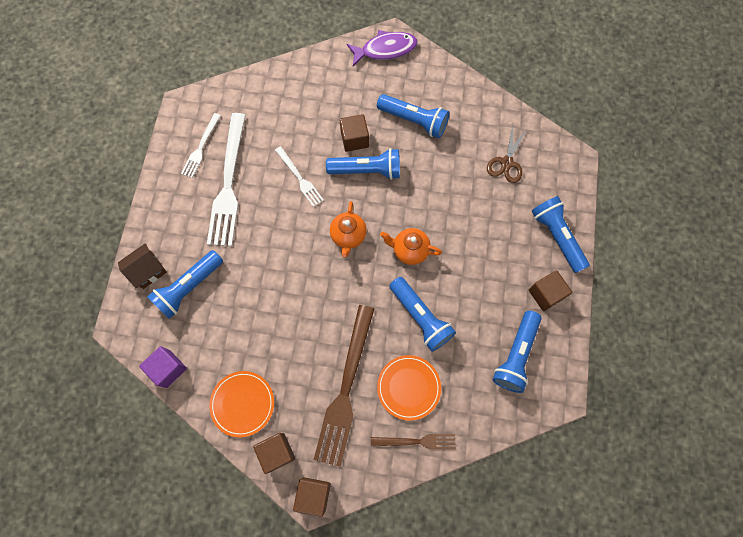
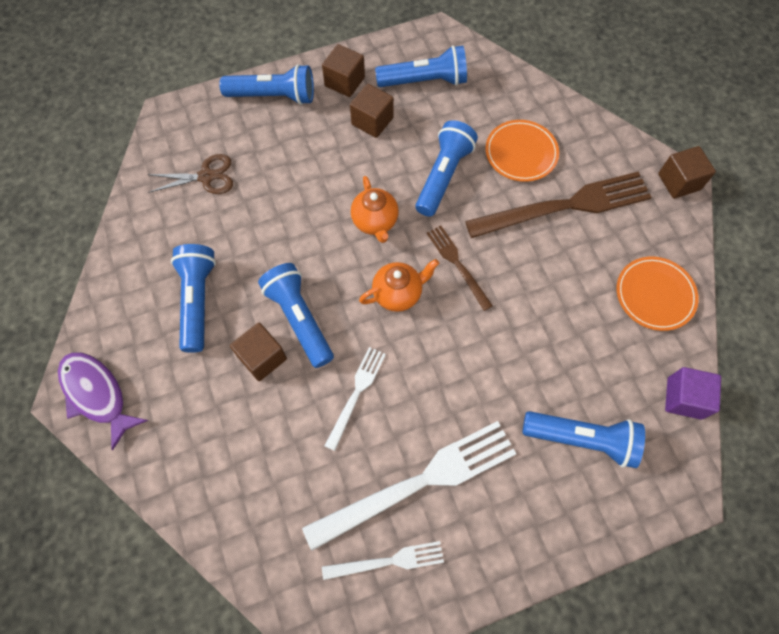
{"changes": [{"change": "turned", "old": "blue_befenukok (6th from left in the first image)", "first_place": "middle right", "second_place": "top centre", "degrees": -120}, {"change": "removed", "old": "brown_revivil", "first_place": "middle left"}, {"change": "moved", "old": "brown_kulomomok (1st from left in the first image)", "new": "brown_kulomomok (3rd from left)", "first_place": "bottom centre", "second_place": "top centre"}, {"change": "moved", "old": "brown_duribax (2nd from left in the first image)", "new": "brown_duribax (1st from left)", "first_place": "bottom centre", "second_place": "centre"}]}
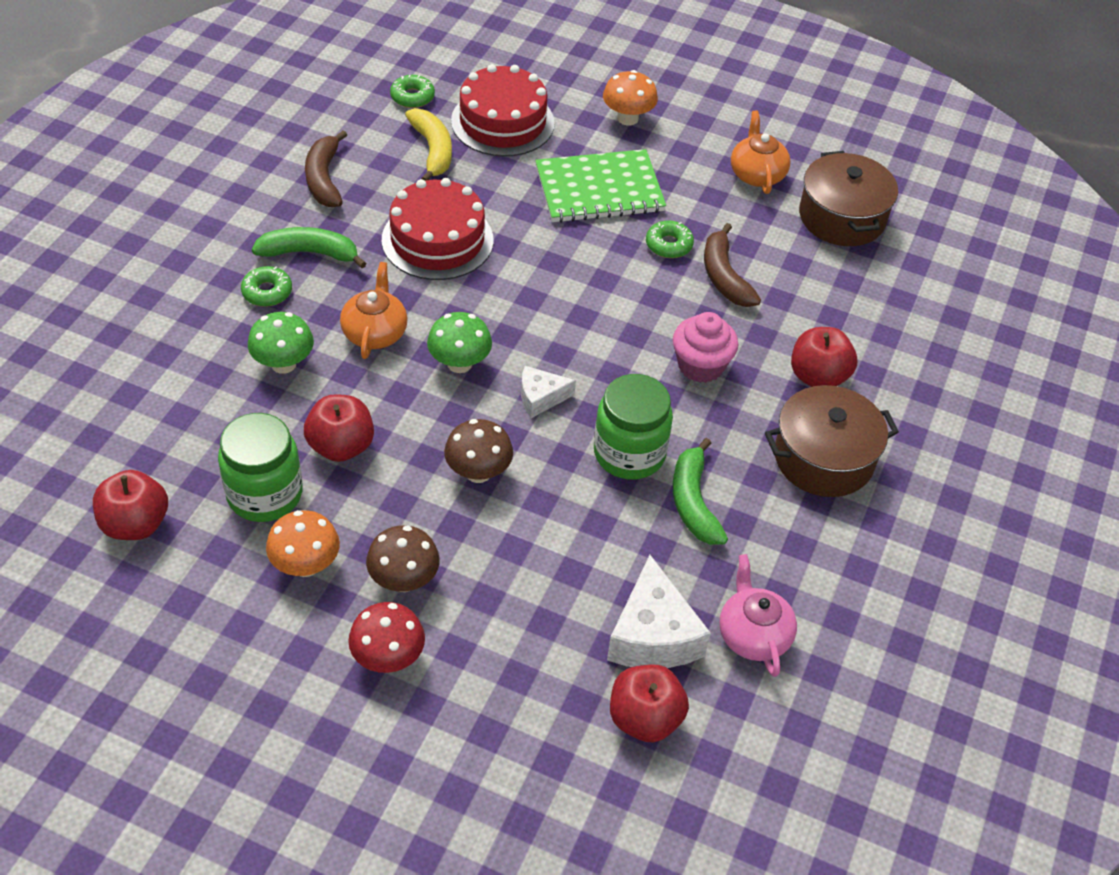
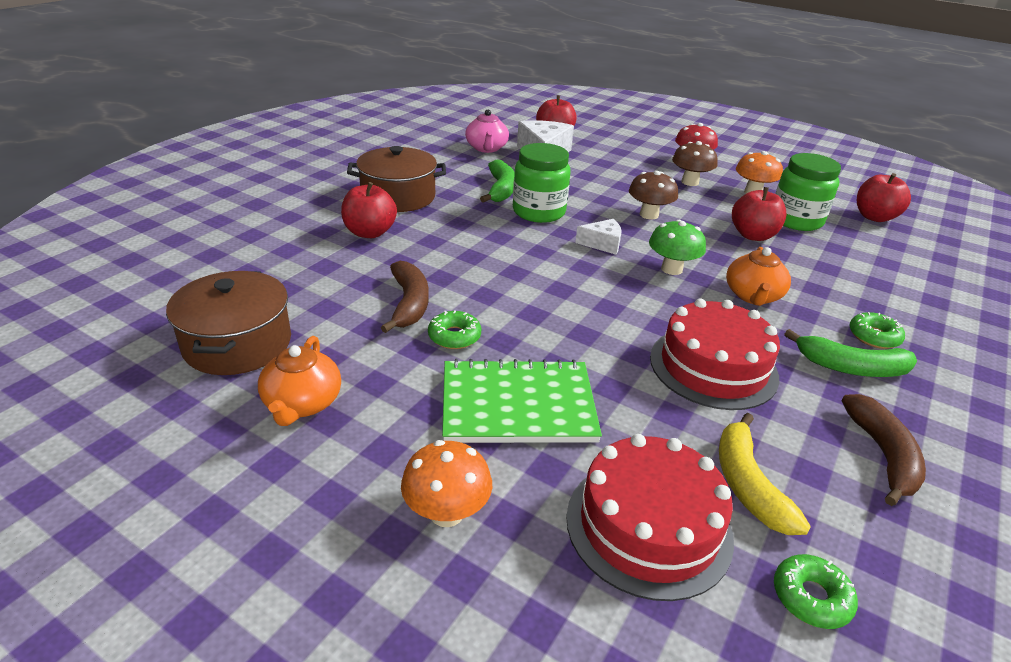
{"changes": [{"change": "removed", "old": "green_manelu (1st from left)", "first_place": "middle left"}, {"change": "removed", "old": "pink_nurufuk", "first_place": "centre"}]}
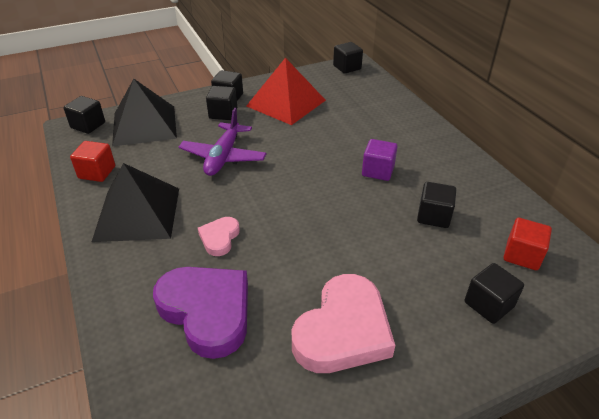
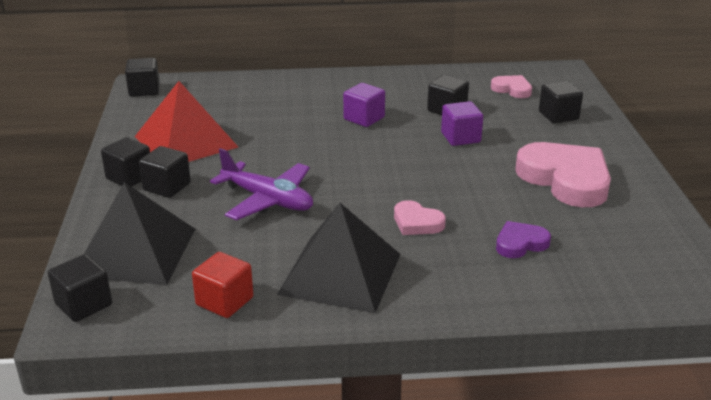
{"changes": [{"change": "replaced", "old": "red_kulomomok (2nd from left)", "new": "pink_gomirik (2nd from left)", "first_place": "middle right", "second_place": "top right"}, {"change": "resized", "old": "purple_gomirik", "first_place": "bottom centre", "second_place": "middle right", "factor": 0.5}, {"change": "added", "new": "purple_kulomomok (2nd from left)", "second_place": "top centre"}]}
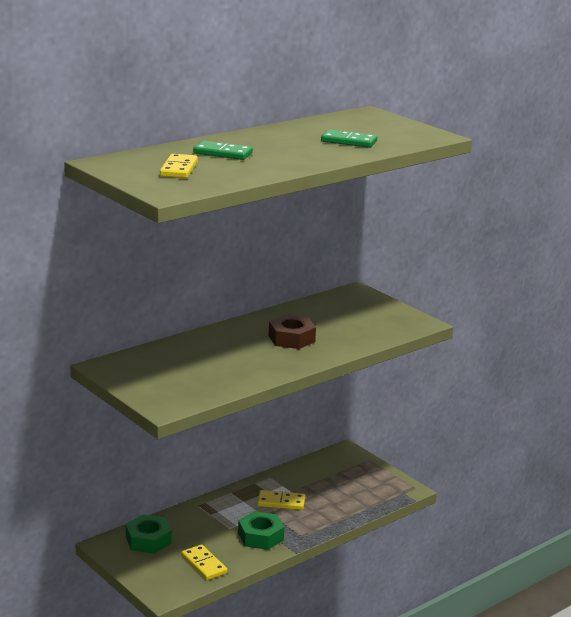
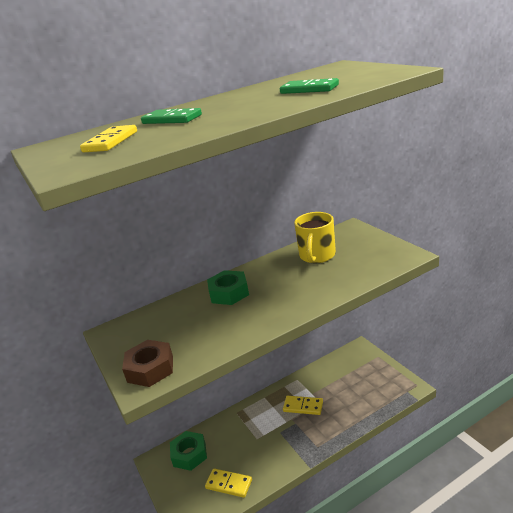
{"changes": [{"change": "moved", "old": "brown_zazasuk", "first_place": "centre", "second_place": "bottom left"}, {"change": "moved", "old": "green_zazasuk (2nd from left)", "first_place": "bottom centre", "second_place": "centre"}, {"change": "turned", "old": "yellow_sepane (2nd from left)", "first_place": "bottom centre", "second_place": "bottom centre", "degrees": -45}, {"change": "added", "new": "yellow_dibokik", "second_place": "centre"}]}
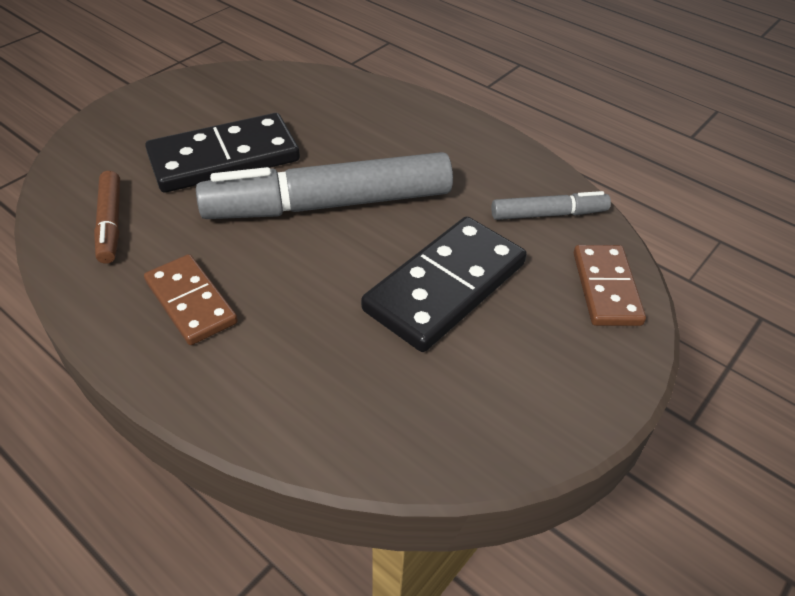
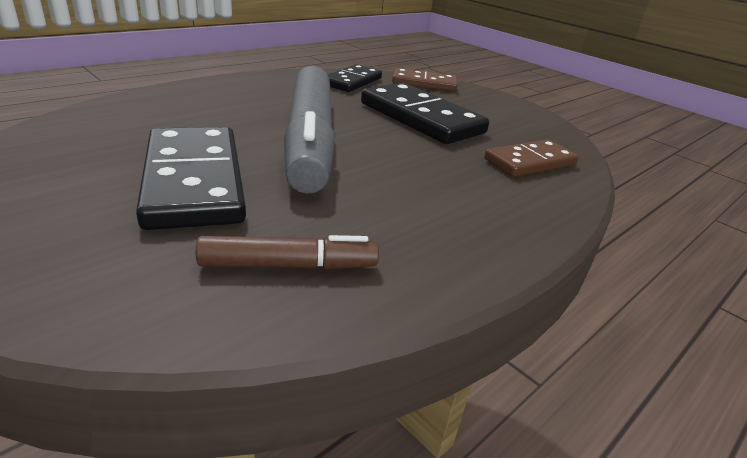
{"changes": [{"change": "replaced", "old": "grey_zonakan (2nd from left)", "new": "black_sepane (2nd from left)", "first_place": "middle right", "second_place": "top centre"}, {"change": "moved", "old": "brown_sepane (1st from left in the first image)", "new": "brown_sepane (2nd from left)", "first_place": "middle left", "second_place": "middle right"}]}
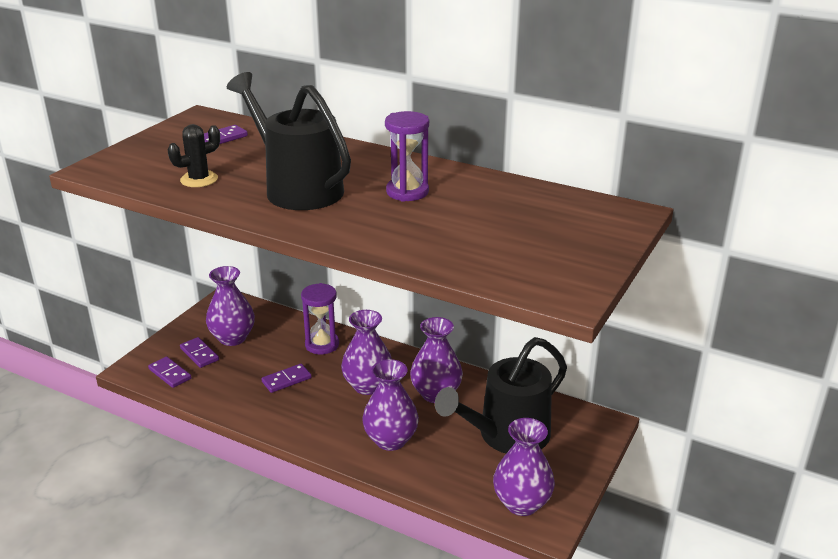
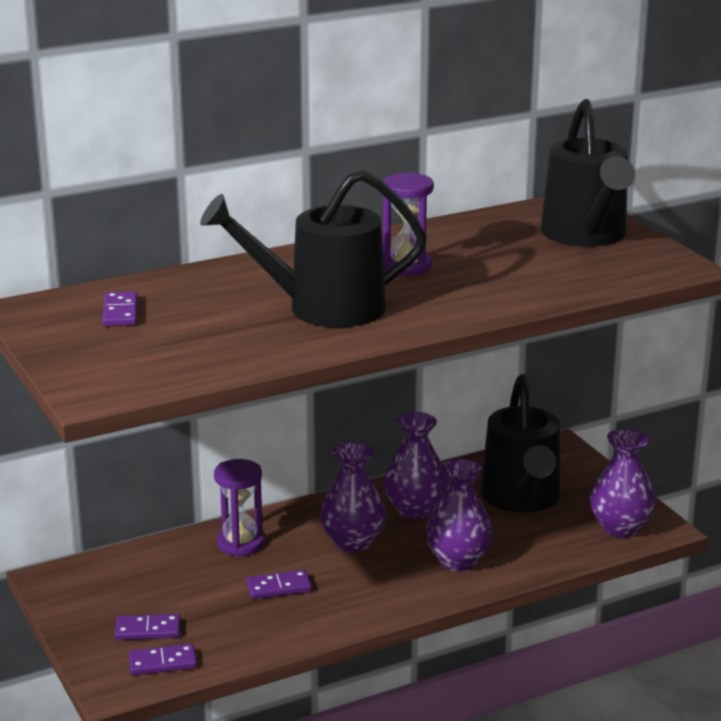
{"changes": [{"change": "removed", "old": "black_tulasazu", "first_place": "top left"}, {"change": "removed", "old": "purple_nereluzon (1st from left)", "first_place": "middle left"}, {"change": "turned", "old": "purple_sepane (4th from left)", "first_place": "bottom centre", "second_place": "bottom centre", "degrees": 75}, {"change": "added", "new": "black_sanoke (3rd from left)", "second_place": "top right"}]}
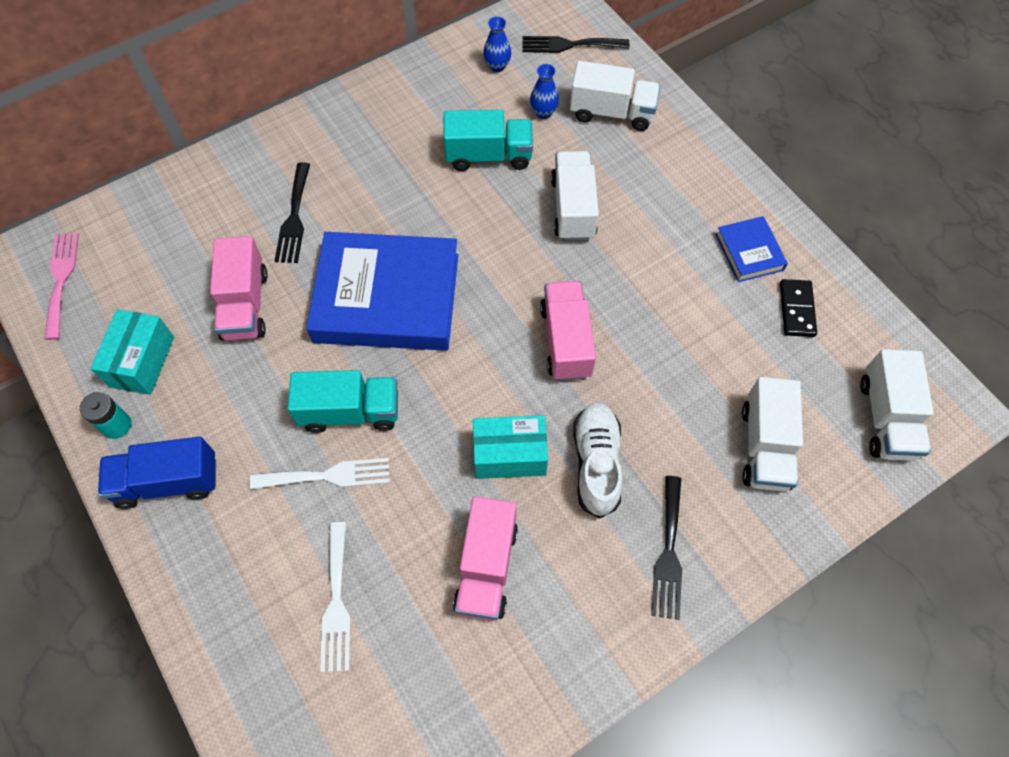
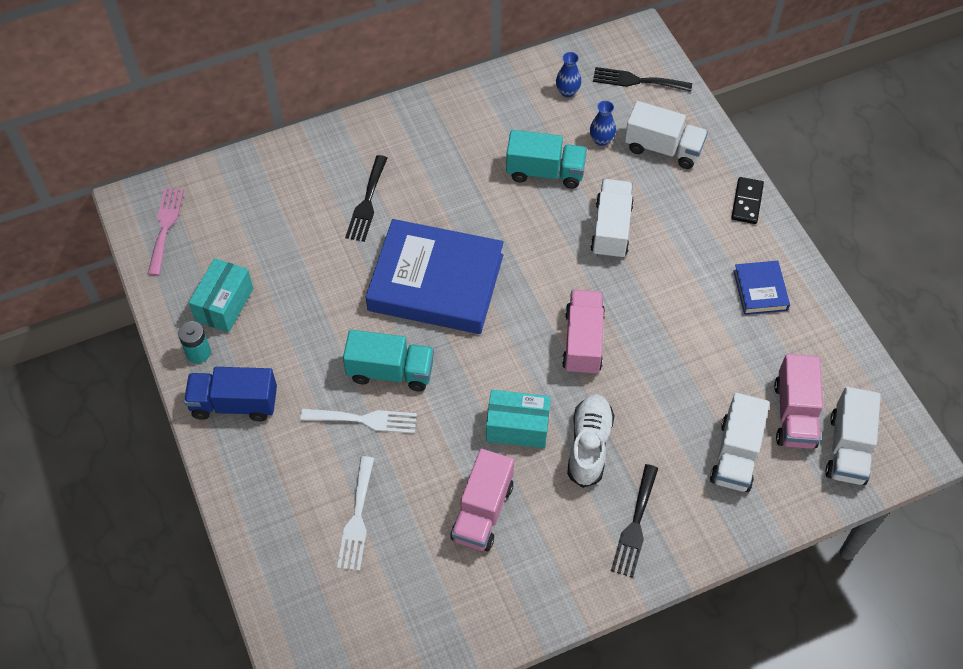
{"changes": [{"change": "moved", "old": "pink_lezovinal (1st from left in the first image)", "new": "pink_lezovinal (3rd from left)", "first_place": "middle left", "second_place": "middle right"}, {"change": "moved", "old": "black_sepane", "first_place": "middle right", "second_place": "top right"}]}
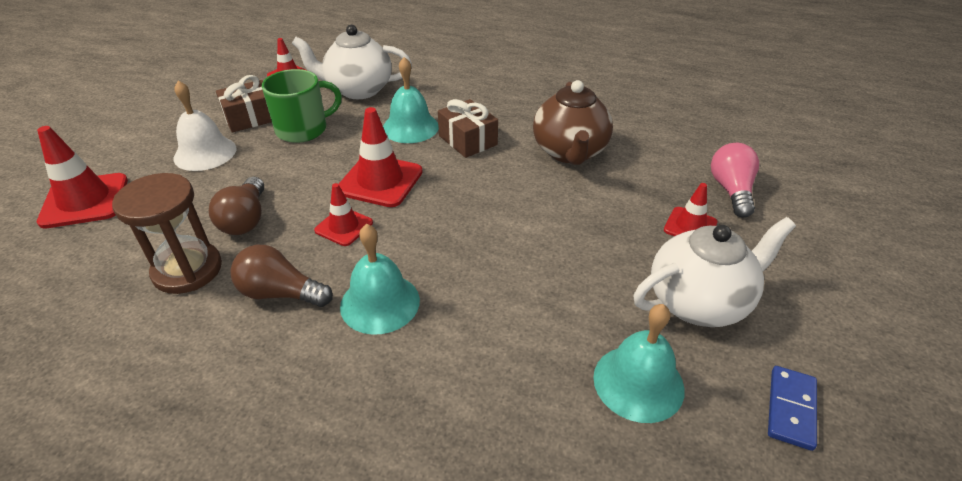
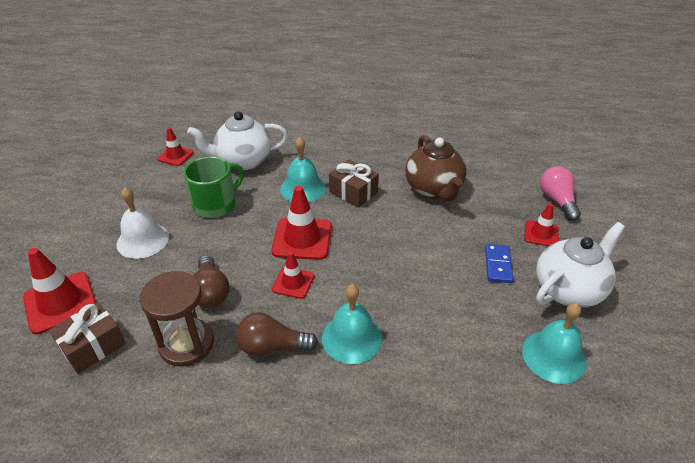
{"changes": [{"change": "moved", "old": "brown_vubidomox (1st from left)", "first_place": "top left", "second_place": "bottom left"}, {"change": "moved", "old": "blue_sepane", "first_place": "bottom right", "second_place": "middle right"}]}
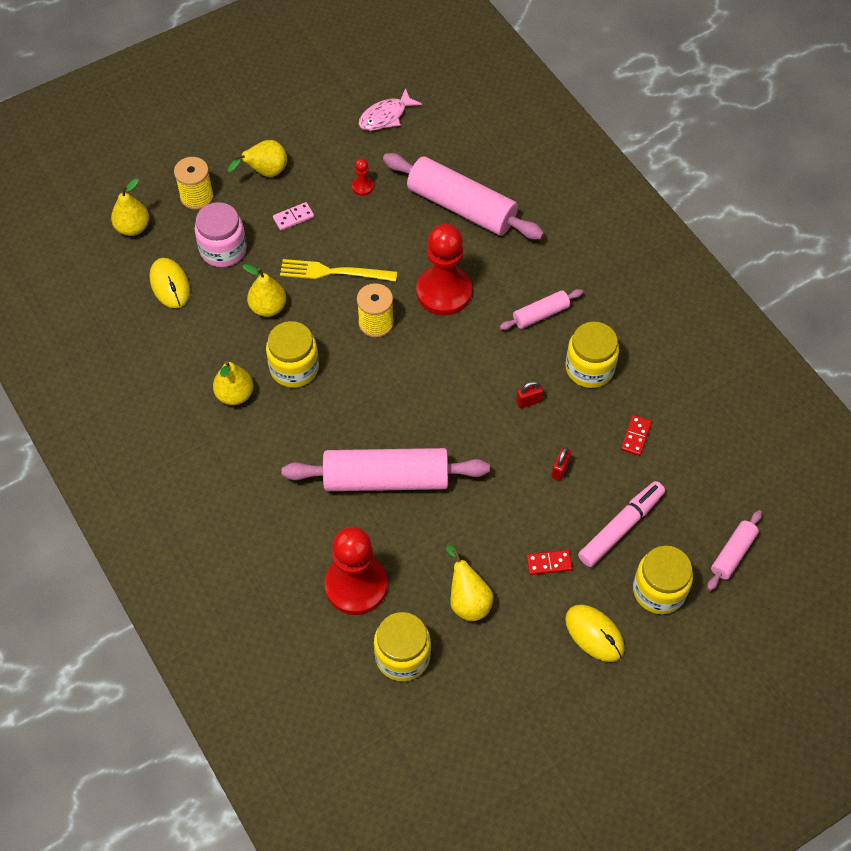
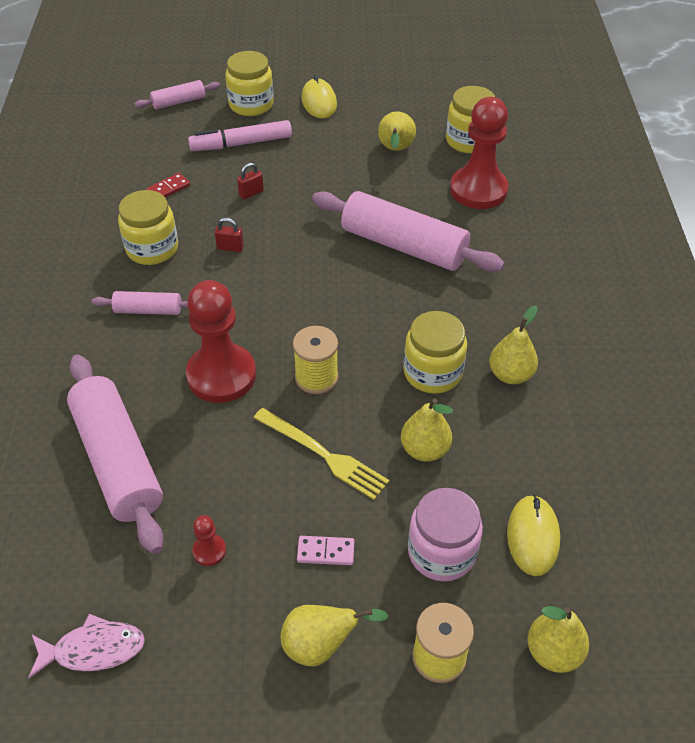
{"changes": [{"change": "removed", "old": "red_sepane (1st from left)", "first_place": "centre"}]}
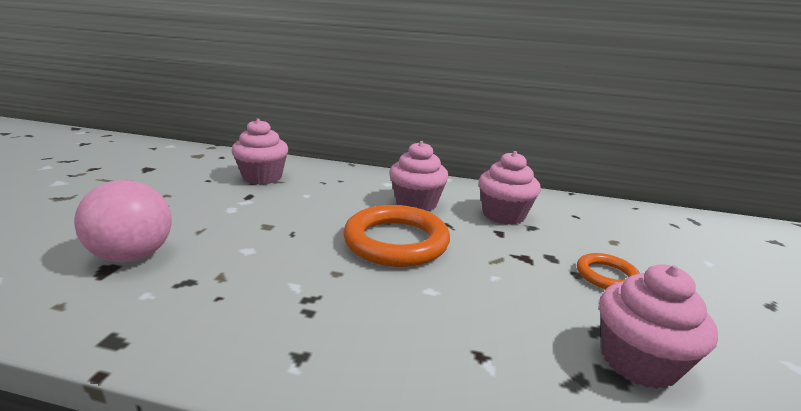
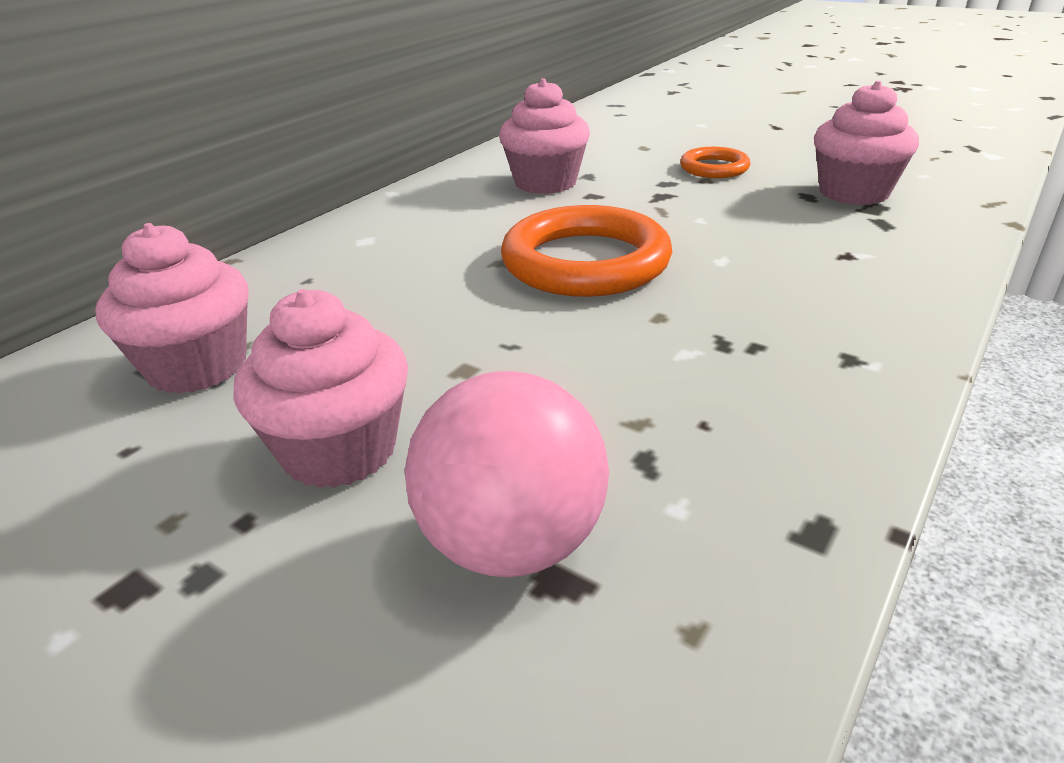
{"changes": [{"change": "moved", "old": "pink_nurufuk (2nd from left)", "first_place": "centre", "second_place": "middle left"}]}
